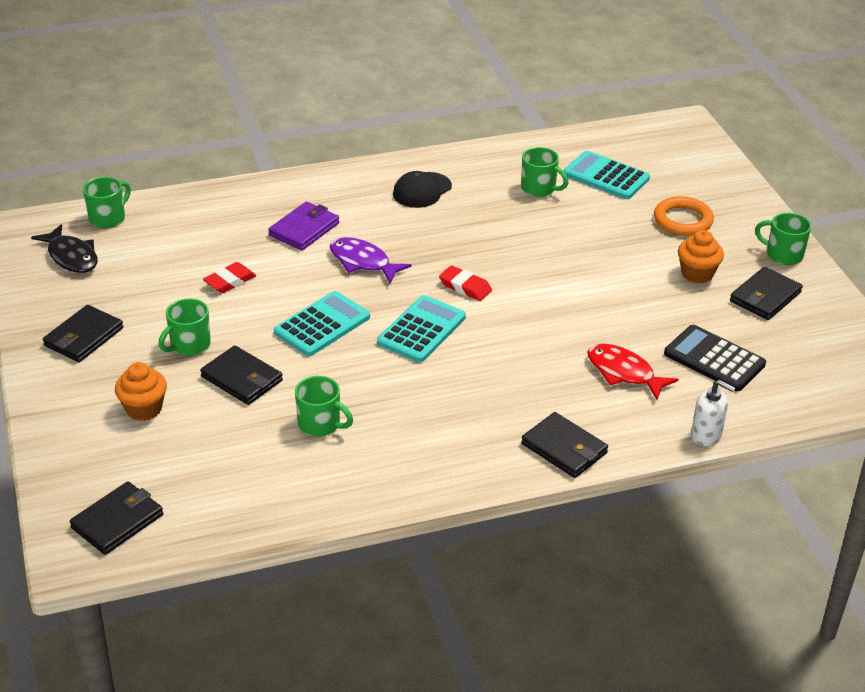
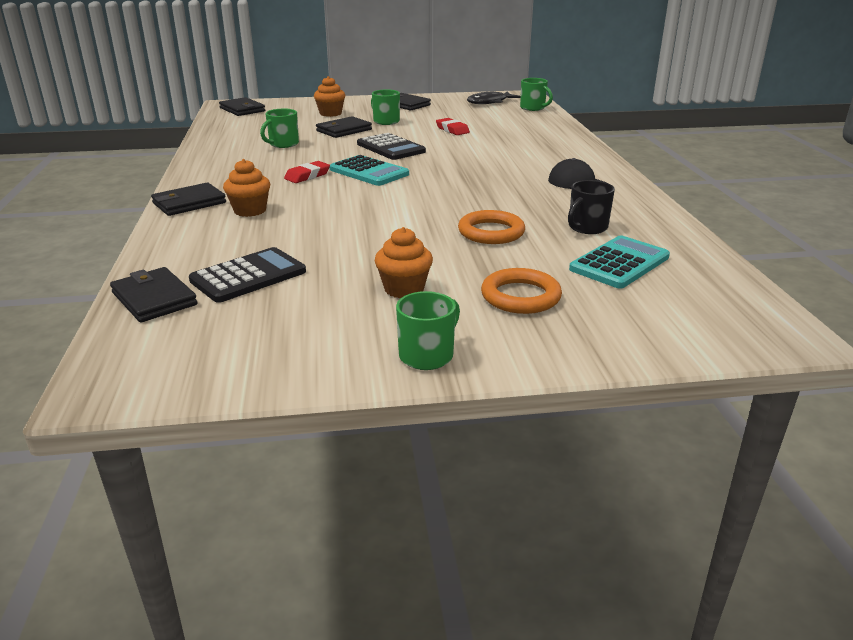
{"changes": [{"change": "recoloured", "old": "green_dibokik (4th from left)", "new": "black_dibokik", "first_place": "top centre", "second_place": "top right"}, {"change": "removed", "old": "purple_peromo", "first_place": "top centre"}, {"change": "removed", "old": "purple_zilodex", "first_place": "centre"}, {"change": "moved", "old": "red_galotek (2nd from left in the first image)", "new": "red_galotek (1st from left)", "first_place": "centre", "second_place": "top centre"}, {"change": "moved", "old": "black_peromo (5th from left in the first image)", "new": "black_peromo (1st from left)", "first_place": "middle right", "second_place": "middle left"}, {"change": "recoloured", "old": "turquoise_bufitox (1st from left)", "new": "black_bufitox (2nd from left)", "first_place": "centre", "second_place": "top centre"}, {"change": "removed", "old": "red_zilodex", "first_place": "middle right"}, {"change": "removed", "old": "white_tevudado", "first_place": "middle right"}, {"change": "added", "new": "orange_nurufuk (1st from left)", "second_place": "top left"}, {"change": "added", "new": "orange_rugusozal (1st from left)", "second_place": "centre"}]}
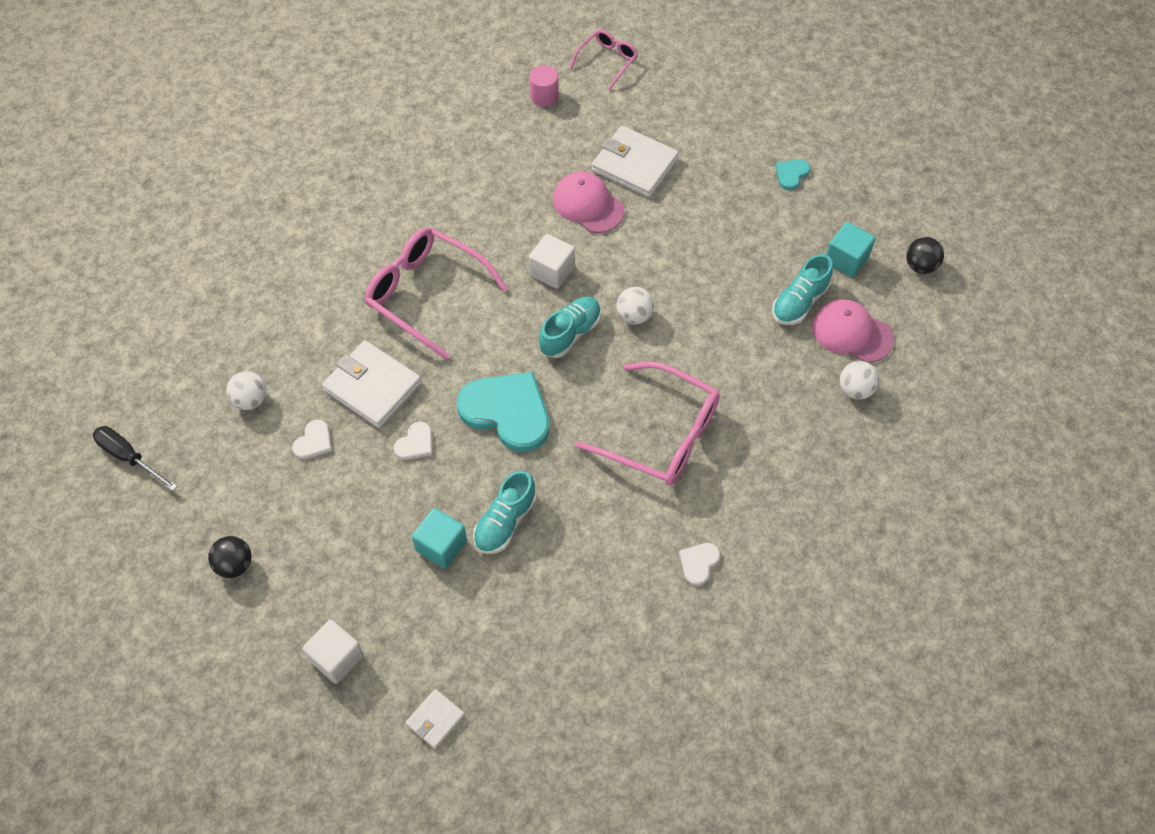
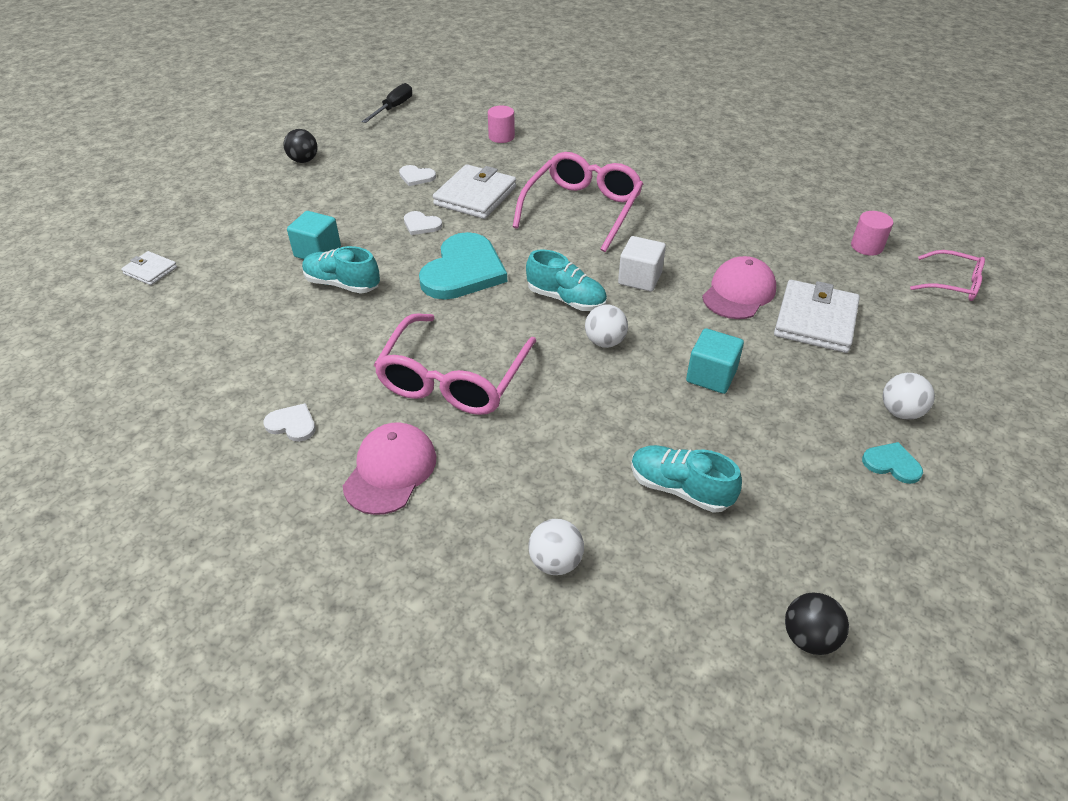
{"changes": [{"change": "moved", "old": "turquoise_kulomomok (2nd from left)", "first_place": "top right", "second_place": "middle right"}, {"change": "moved", "old": "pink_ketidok (2nd from left in the first image)", "new": "pink_ketidok (1st from left)", "first_place": "middle right", "second_place": "centre"}, {"change": "moved", "old": "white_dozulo (1st from left in the first image)", "new": "white_dozulo (3rd from left)", "first_place": "middle left", "second_place": "middle right"}, {"change": "removed", "old": "white_kulomomok (1st from left)", "first_place": "bottom left"}, {"change": "added", "new": "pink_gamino (1st from left)", "second_place": "top centre"}]}
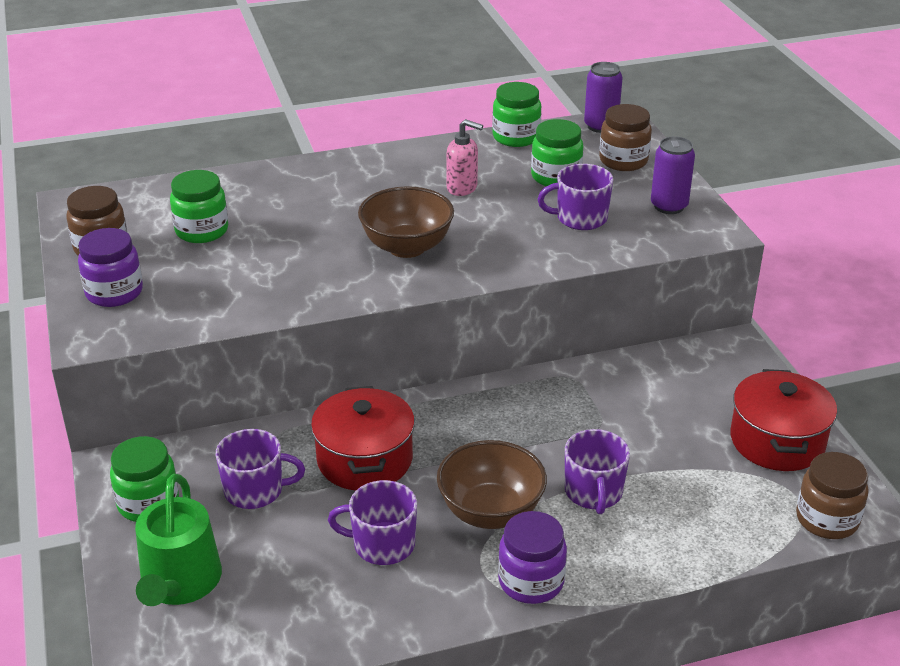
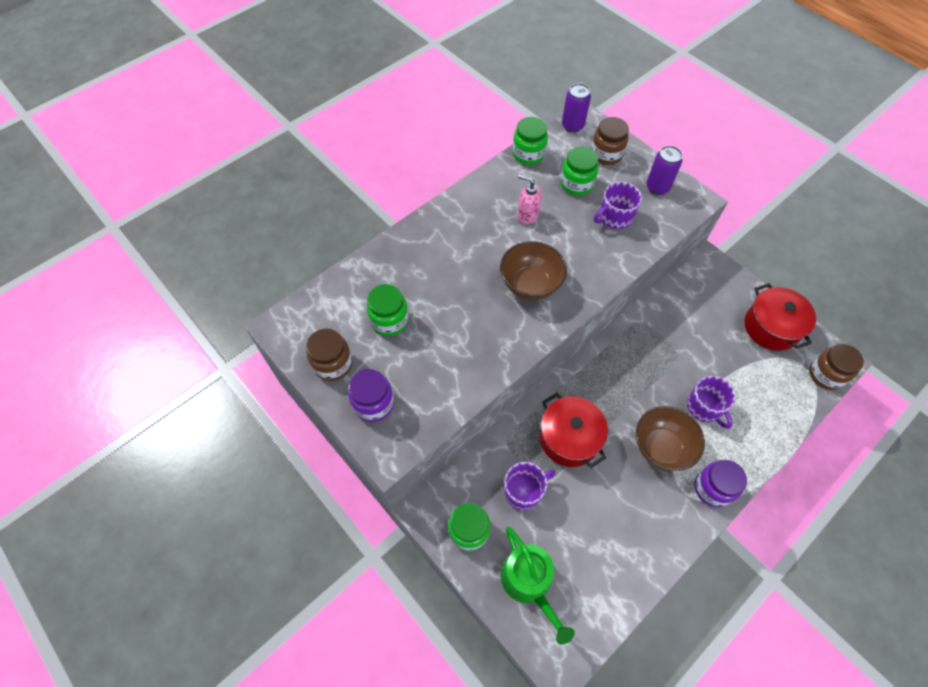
{"changes": [{"change": "turned", "old": "pink_tevudado", "first_place": "top centre", "second_place": "top centre", "degrees": -150}, {"change": "removed", "old": "purple_dibokik (2nd from left)", "first_place": "bottom centre"}]}
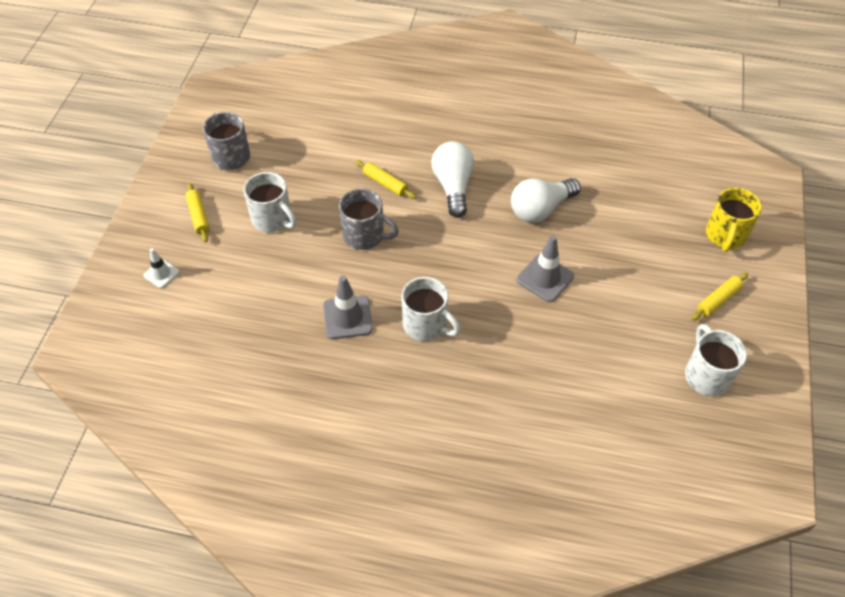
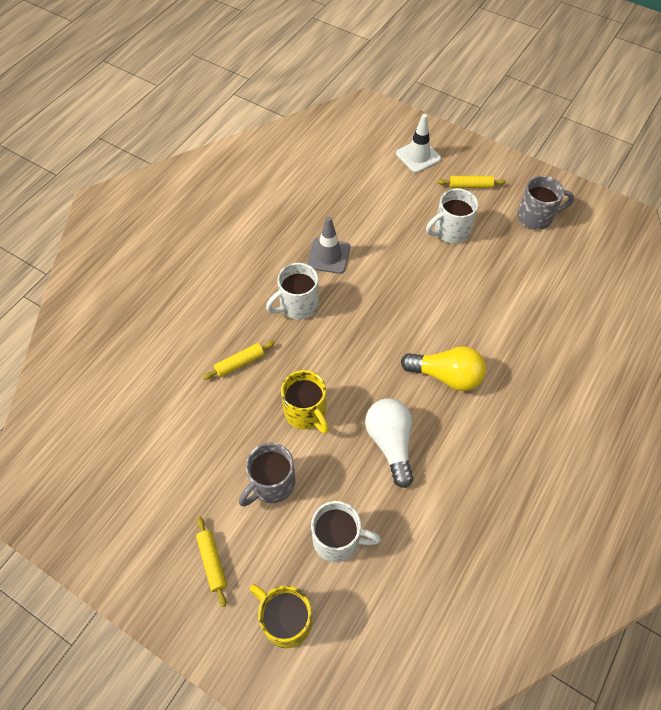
{"changes": [{"change": "recoloured", "old": "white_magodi (1st from left)", "new": "yellow_magodi", "first_place": "top centre", "second_place": "middle right"}, {"change": "moved", "old": "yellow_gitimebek (2nd from left)", "first_place": "top centre", "second_place": "centre"}, {"change": "moved", "old": "grey_dibokik (2nd from left in the first image)", "new": "grey_dibokik (1st from left)", "first_place": "centre", "second_place": "bottom centre"}, {"change": "replaced", "old": "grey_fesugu (2nd from left)", "new": "yellow_dibokik (2nd from left)", "first_place": "centre", "second_place": "centre"}, {"change": "resized", "old": "white_fesugu", "first_place": "middle left", "second_place": "top centre", "factor": 1.64}, {"change": "moved", "old": "white_dibokik (3rd from left in the first image)", "new": "white_dibokik (2nd from left)", "first_place": "middle right", "second_place": "bottom centre"}]}
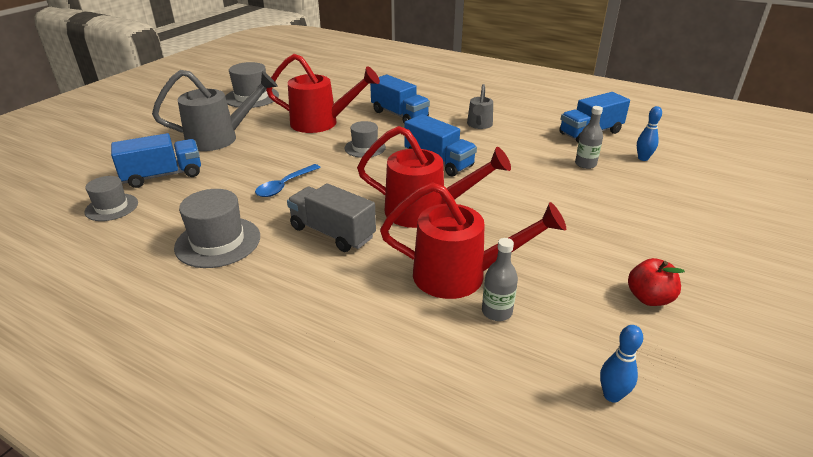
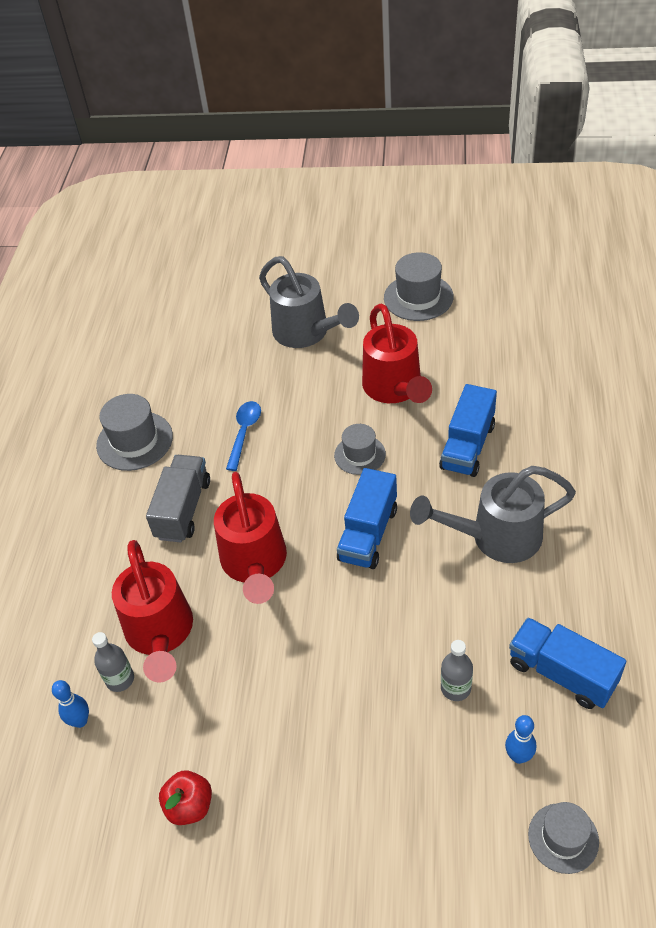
{"changes": [{"change": "resized", "old": "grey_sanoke (2nd from left)", "first_place": "top centre", "second_place": "middle right", "factor": 1.81}, {"change": "removed", "old": "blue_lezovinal (1st from left)", "first_place": "middle left"}, {"change": "turned", "old": "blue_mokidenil", "first_place": "centre", "second_place": "centre", "degrees": 90}, {"change": "moved", "old": "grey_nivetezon (1st from left in the first image)", "new": "grey_nivetezon (4th from left)", "first_place": "middle left", "second_place": "bottom right"}, {"change": "moved", "old": "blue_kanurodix (1st from left)", "first_place": "bottom right", "second_place": "bottom left"}]}
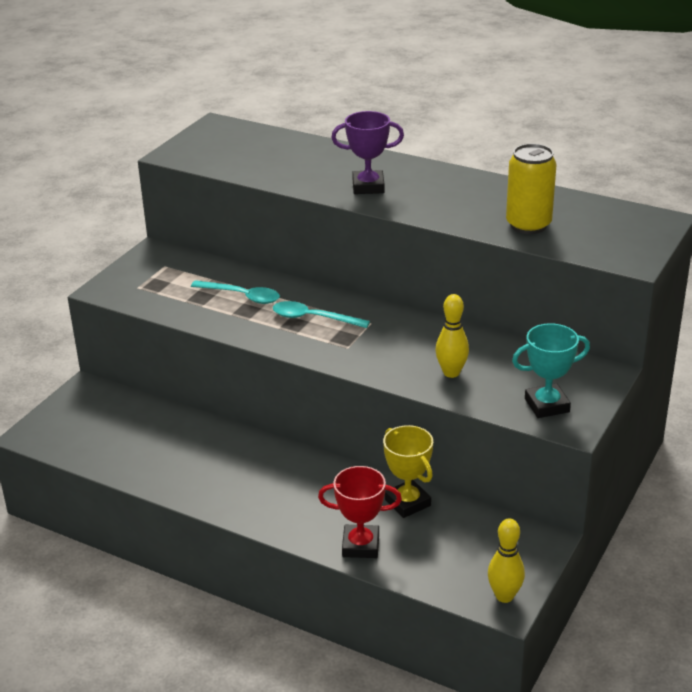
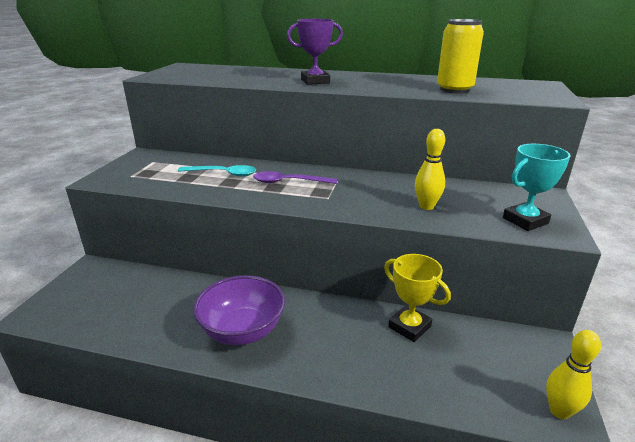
{"changes": [{"change": "recoloured", "old": "turquoise_mokidenil (2nd from left)", "new": "purple_mokidenil", "first_place": "centre", "second_place": "centre"}, {"change": "removed", "old": "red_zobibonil", "first_place": "bottom centre"}, {"change": "added", "new": "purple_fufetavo", "second_place": "bottom centre"}]}
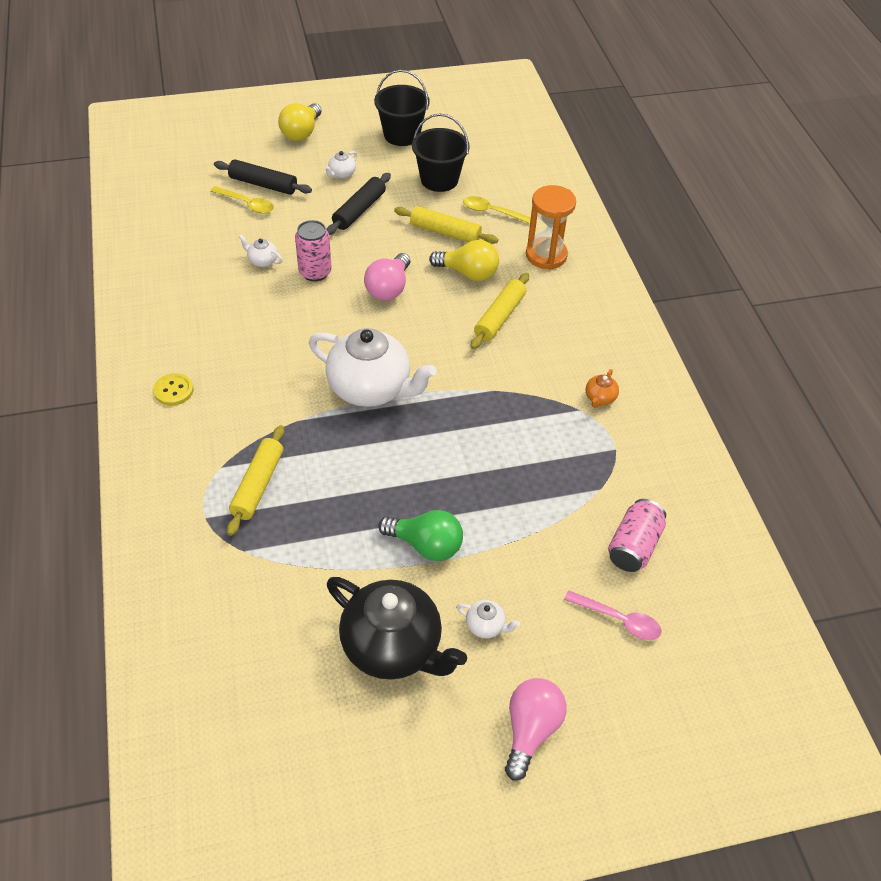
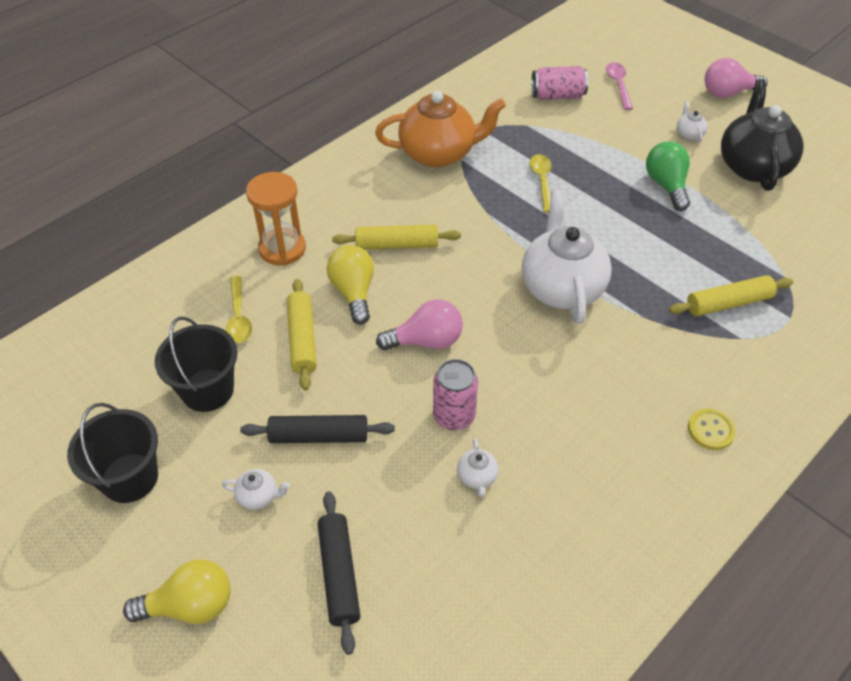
{"changes": [{"change": "moved", "old": "yellow_mokidenil (1st from left in the first image)", "new": "yellow_mokidenil (2nd from left)", "first_place": "top left", "second_place": "top centre"}, {"change": "resized", "old": "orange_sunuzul", "first_place": "middle right", "second_place": "top centre", "factor": 2.5}]}
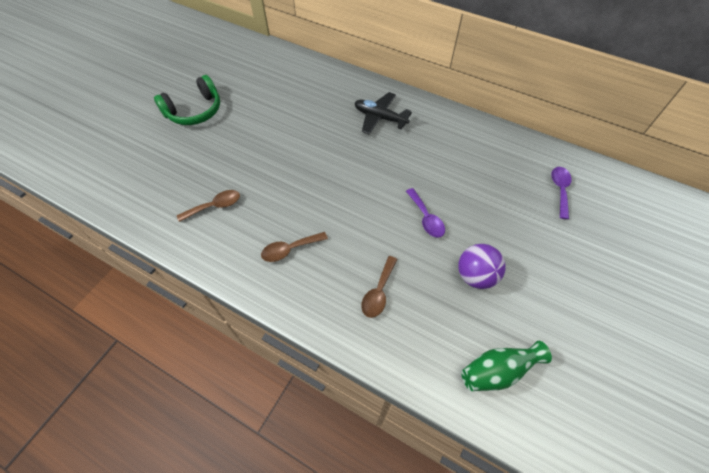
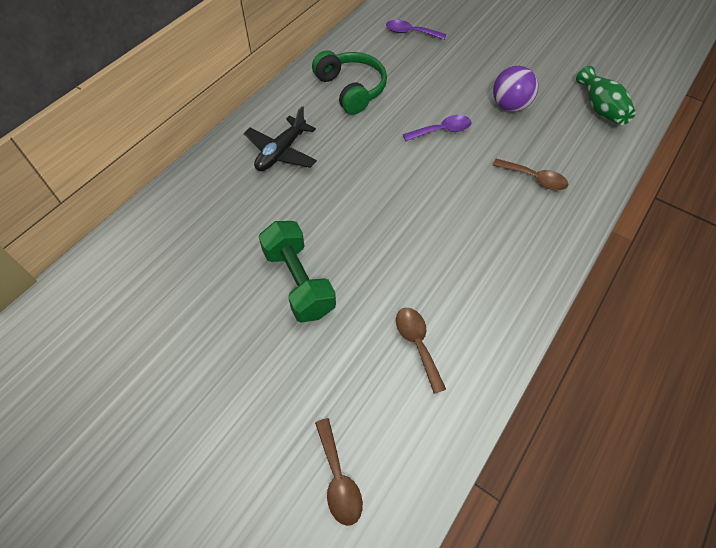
{"changes": [{"change": "moved", "old": "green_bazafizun", "first_place": "top left", "second_place": "top centre"}, {"change": "moved", "old": "brown_mokidenil (2nd from left in the first image)", "new": "brown_mokidenil (1st from left)", "first_place": "centre", "second_place": "bottom centre"}, {"change": "added", "new": "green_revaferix", "second_place": "centre"}]}
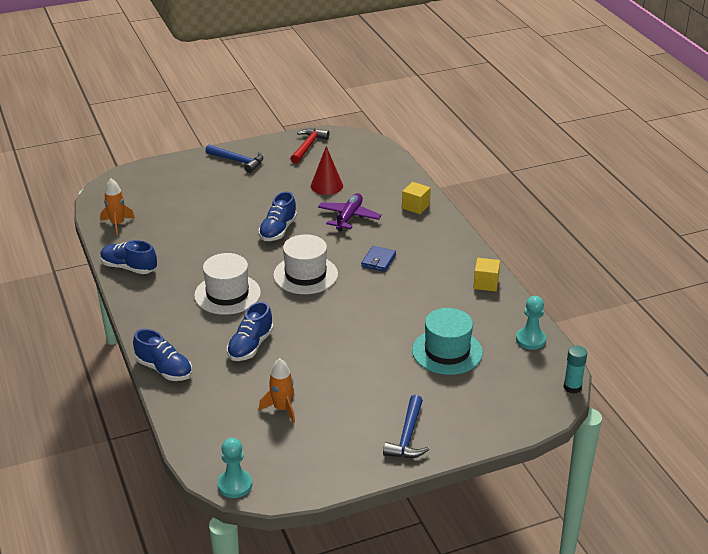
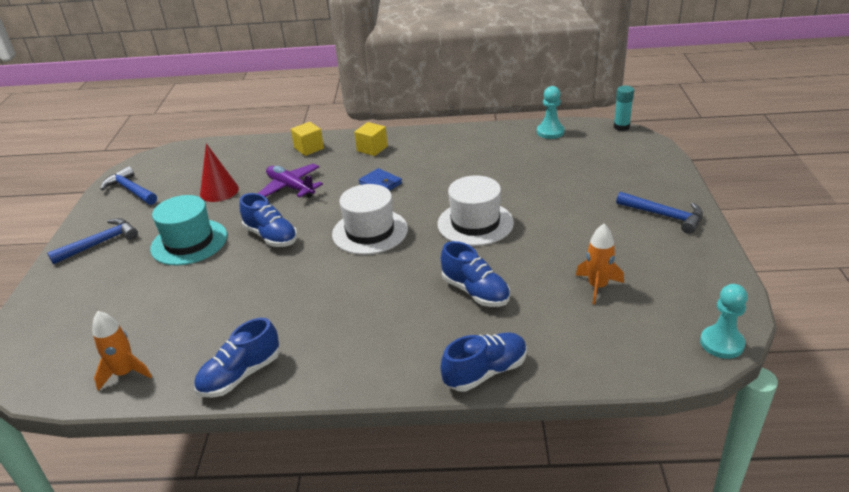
{"changes": [{"change": "recoloured", "old": "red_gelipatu", "new": "blue_gelipatu (2nd from left)", "first_place": "top centre", "second_place": "middle left"}, {"change": "moved", "old": "white_nivetezon (1st from left in the first image)", "new": "white_nivetezon (2nd from left)", "first_place": "middle left", "second_place": "centre"}, {"change": "moved", "old": "yellow_kulomomok (2nd from left)", "first_place": "middle right", "second_place": "top centre"}, {"change": "moved", "old": "turquoise_nivetezon", "first_place": "centre", "second_place": "middle left"}]}
